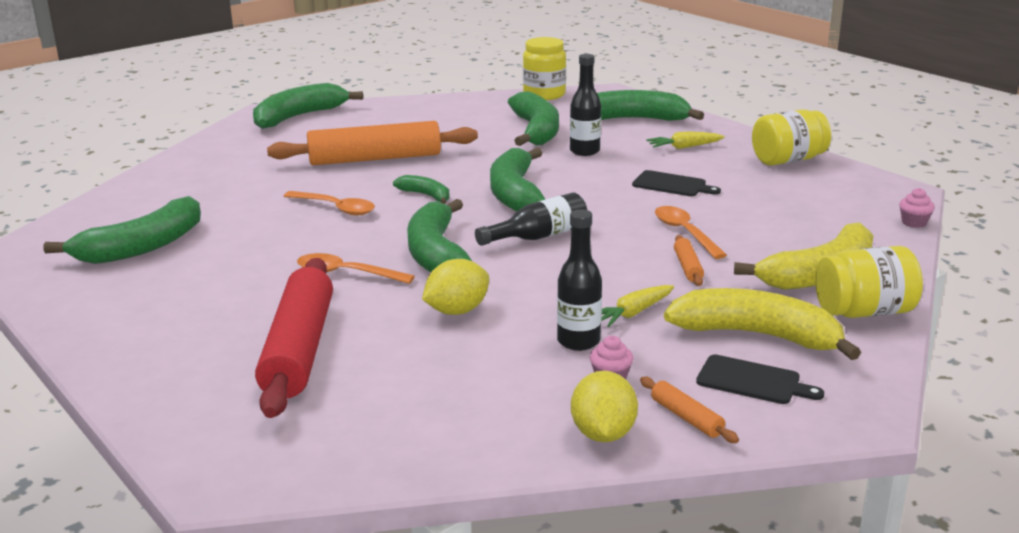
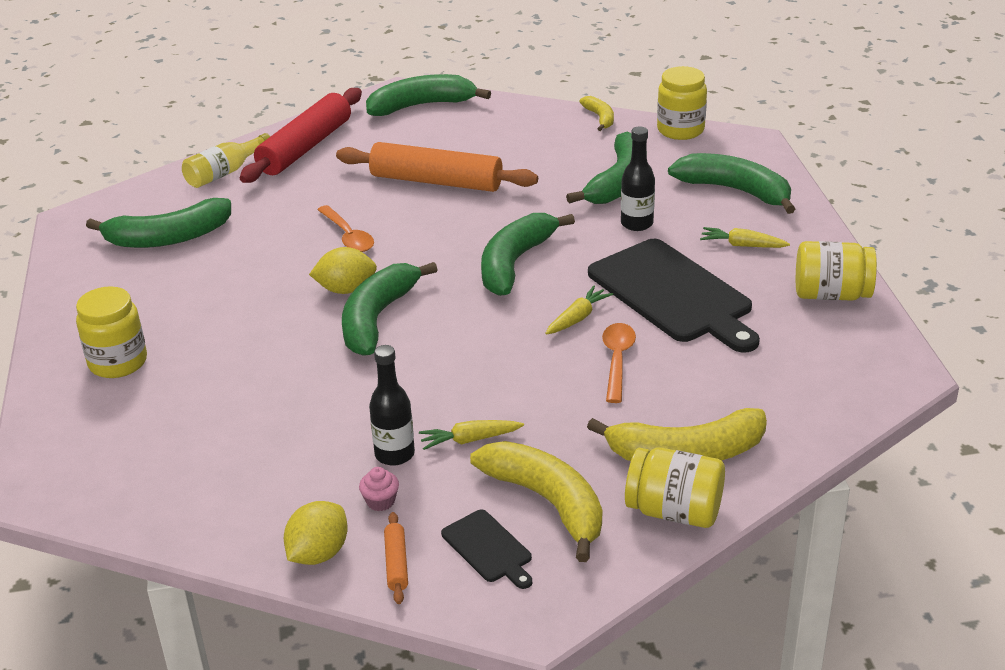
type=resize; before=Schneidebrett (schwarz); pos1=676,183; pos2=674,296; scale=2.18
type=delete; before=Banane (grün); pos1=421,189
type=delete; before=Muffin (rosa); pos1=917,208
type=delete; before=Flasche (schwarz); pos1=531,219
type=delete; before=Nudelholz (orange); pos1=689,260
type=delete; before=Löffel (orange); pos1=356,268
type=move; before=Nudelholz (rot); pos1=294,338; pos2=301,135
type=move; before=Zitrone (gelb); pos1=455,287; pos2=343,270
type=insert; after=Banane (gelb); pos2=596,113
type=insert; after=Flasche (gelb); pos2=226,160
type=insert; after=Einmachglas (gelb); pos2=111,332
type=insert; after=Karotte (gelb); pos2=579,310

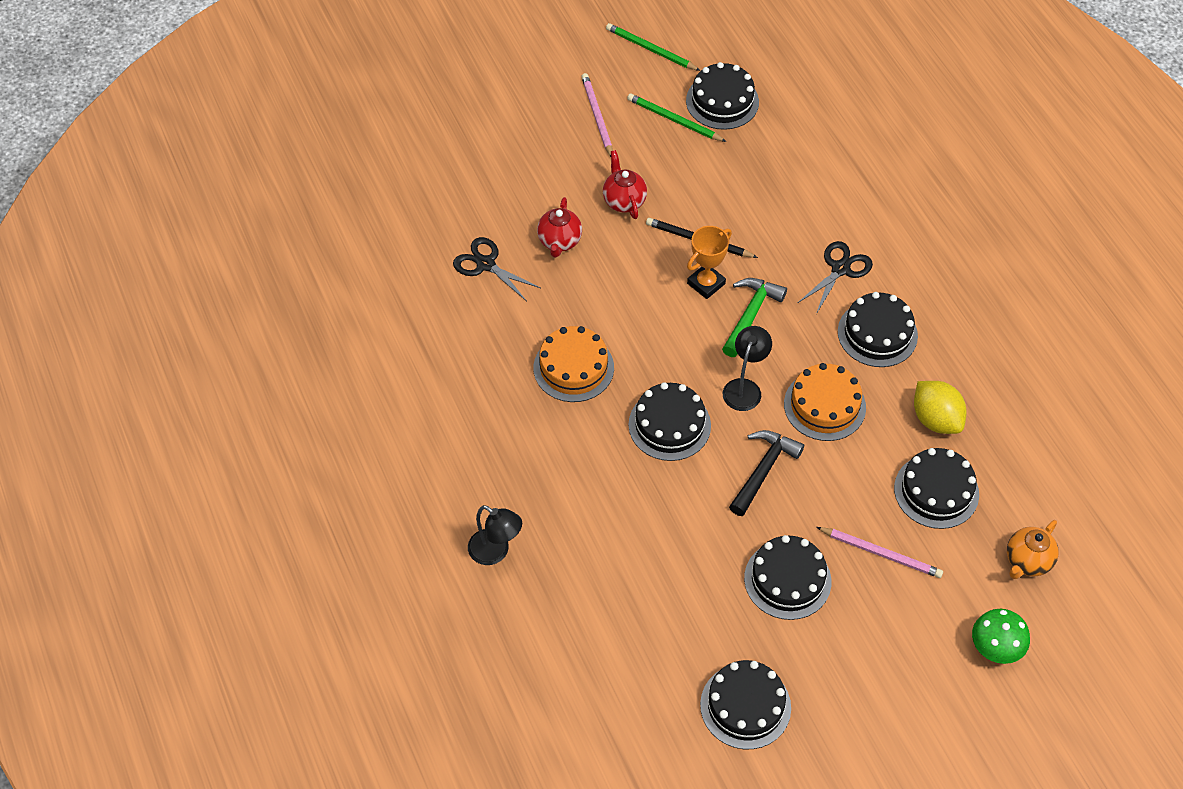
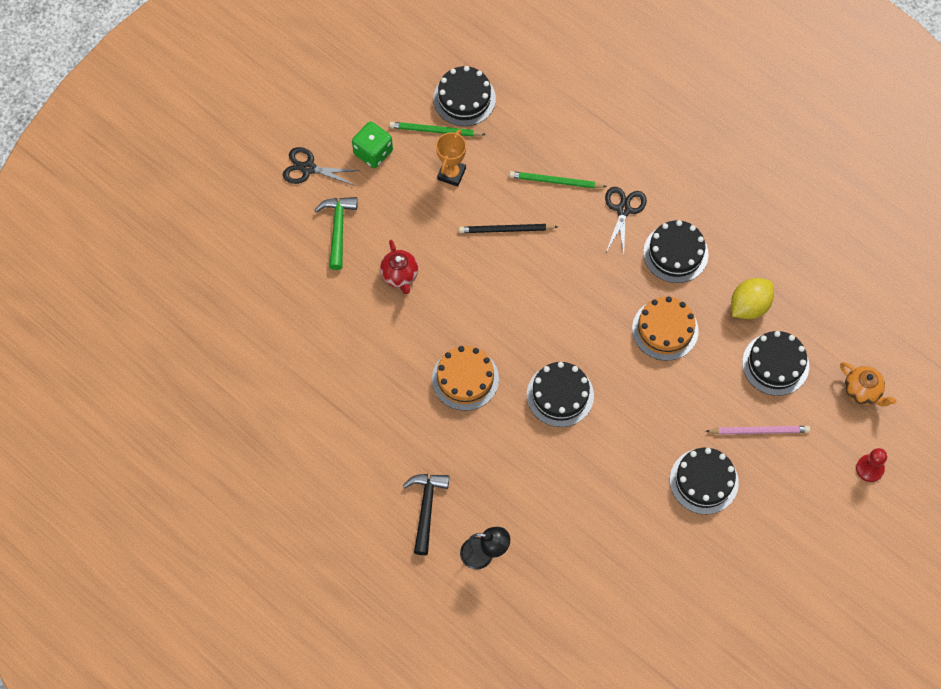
type=move; before=Bleistift (grün); pos1=653,47; pos2=558,179
type=replace; before=Bleistift (rosa); after=Spielwürfel (grün); pos1=597,115; pos2=372,144
type=delete; before=Teekanne (rot); pos1=625,184
type=move; before=Pokal (orange); pos1=709,262; pos2=451,158
type=move; before=Schere (schwarz); pos1=497,269; pos2=321,166
type=move; before=Hammer (grün); pos1=754,317; pos2=336,233
type=delete; before=Lampe (schwarz); pos1=747,368
type=rotate; before=Zitrone (gelb); pos1=940,407; pos2=752,298; turn=-75
type=move; before=Hammer (schwarz); pos1=766,473; pos2=426,514
type=rotate; before=Teekanne (orange); pos1=1033,549; pos2=868,384; turn=-60
type=replace; before=Pilz (grün); after=Bauer (rot); pos1=1001,636; pos2=871,465
type=delete; before=Kuchen (schwarz); pos1=745,704

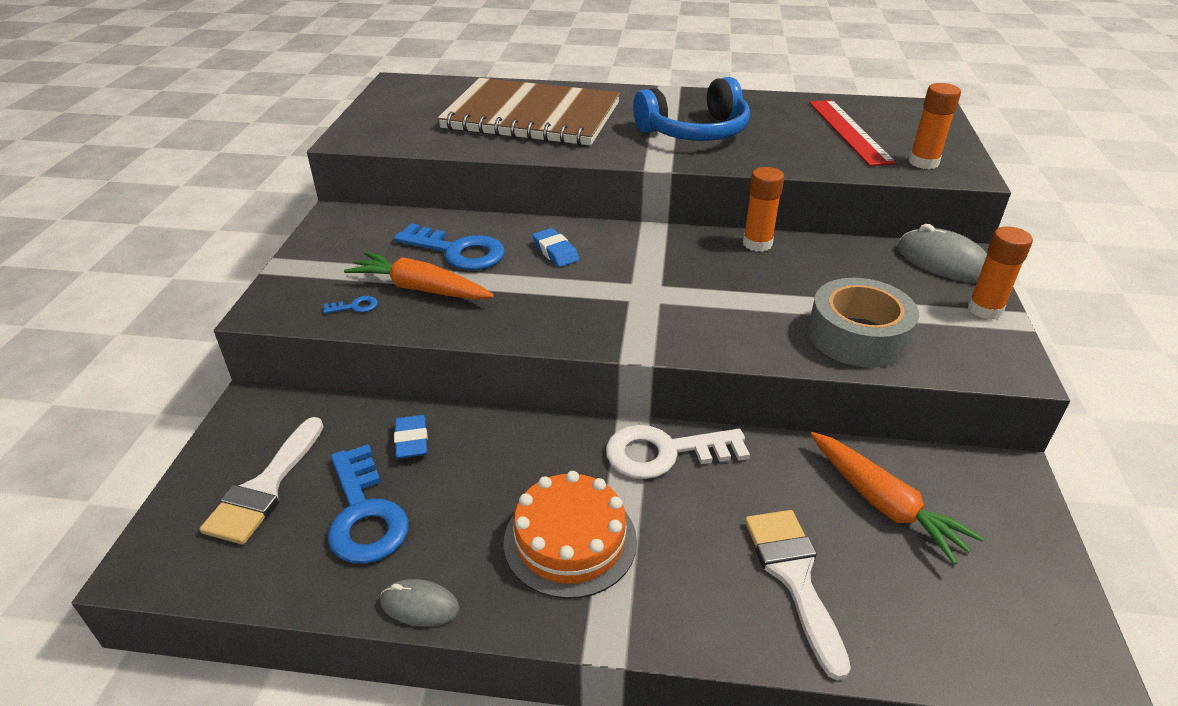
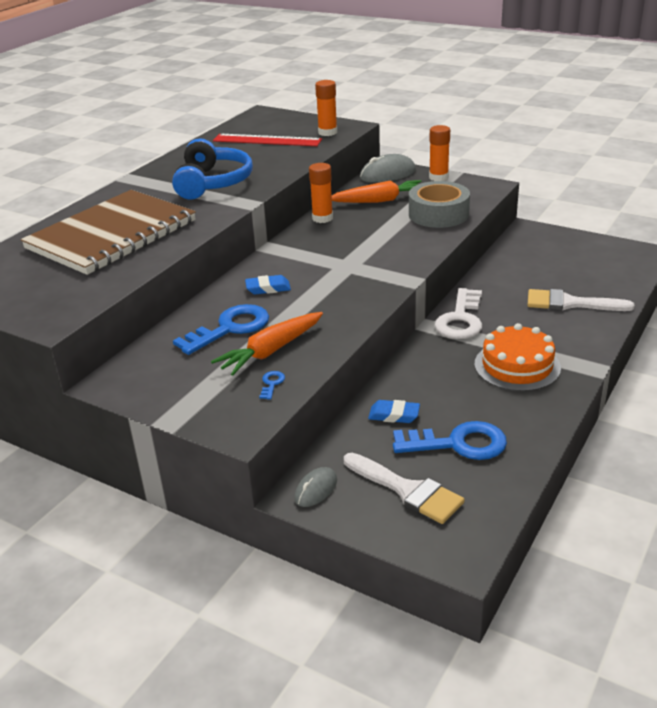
type=move; before=Karotte (orange); pos1=897,498; pos2=377,191
type=move; before=Computermaus (grau); pos1=419,603; pos2=315,487

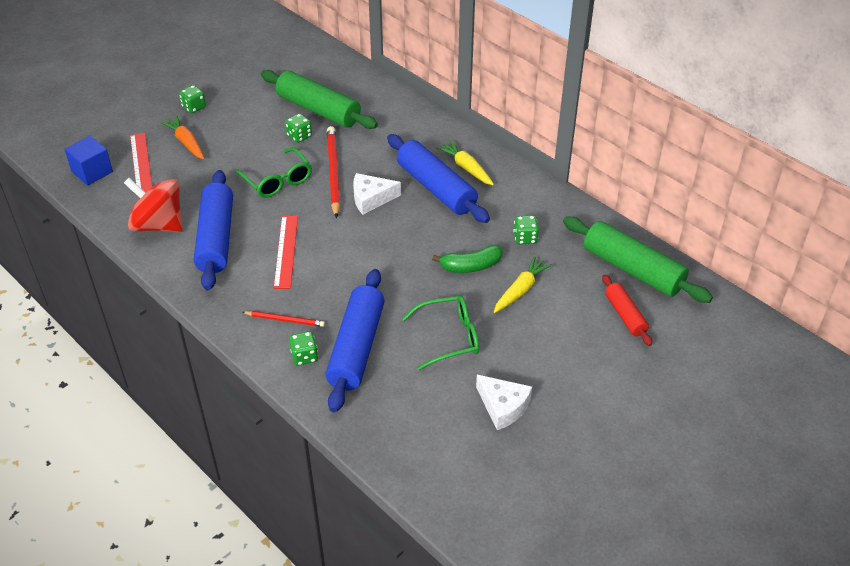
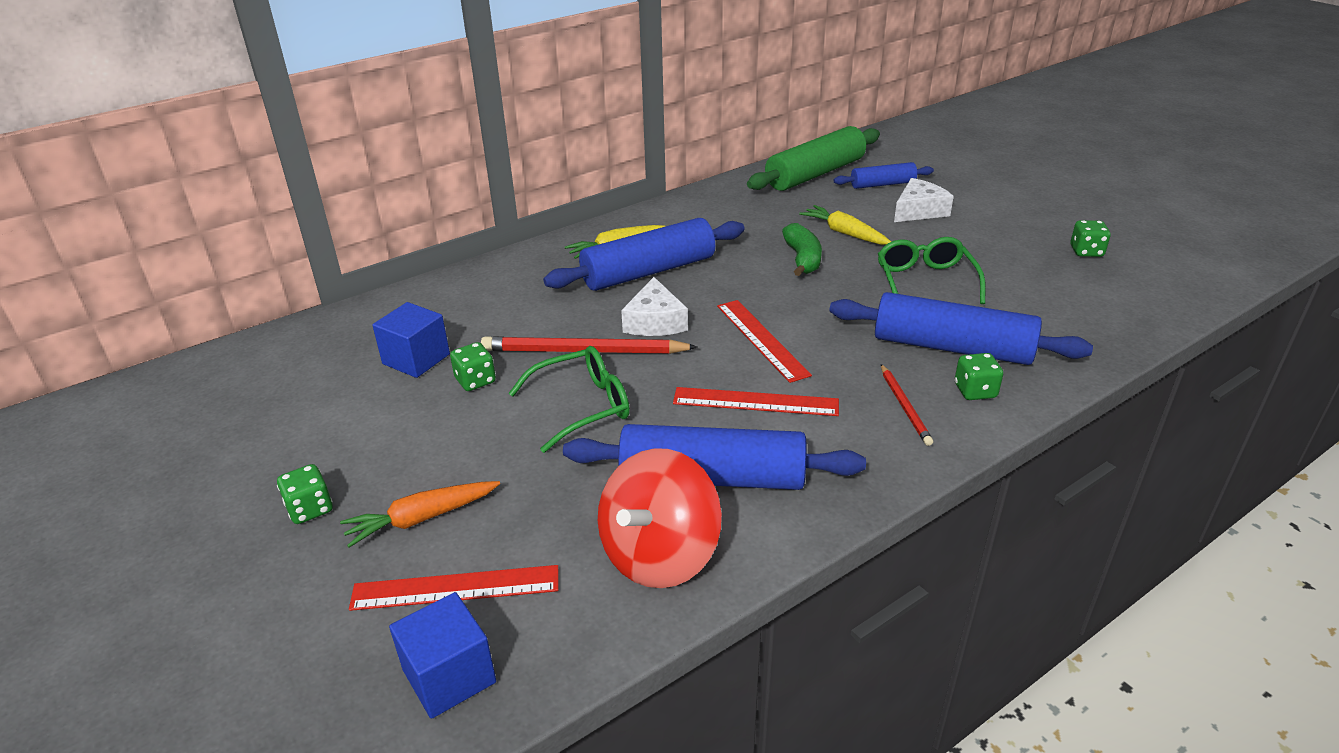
type=replace; before=Nudelholz (grün); after=Kubus (blau); pos1=319,99; pos2=411,340
type=move; before=Spielwürfel (grün); pos1=526,229; pos2=1090,238
type=recolor; before=Nudelholz (rot); after=Nudelholz (blau); pos1=627,310; pos2=884,175
type=rotate; before=Bleistift (rot); pos1=283,319; pos2=907,405; turn=150
type=move; before=Käse (weiß); pos1=504,402; pos2=924,200
type=insert; after=Lineal (rot); pos2=764,341

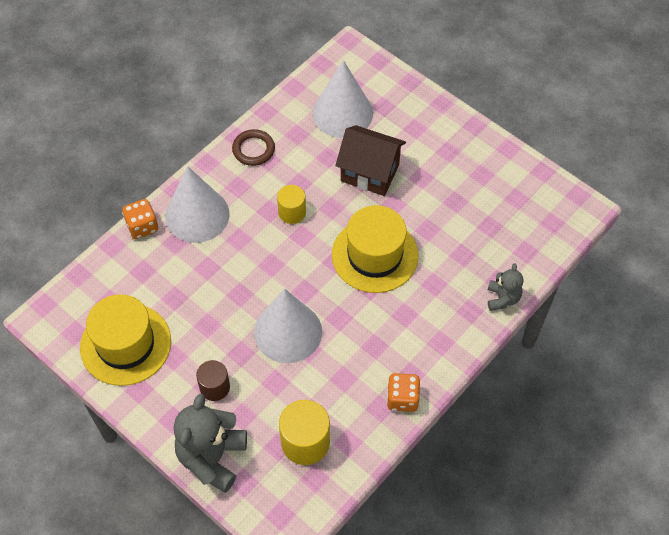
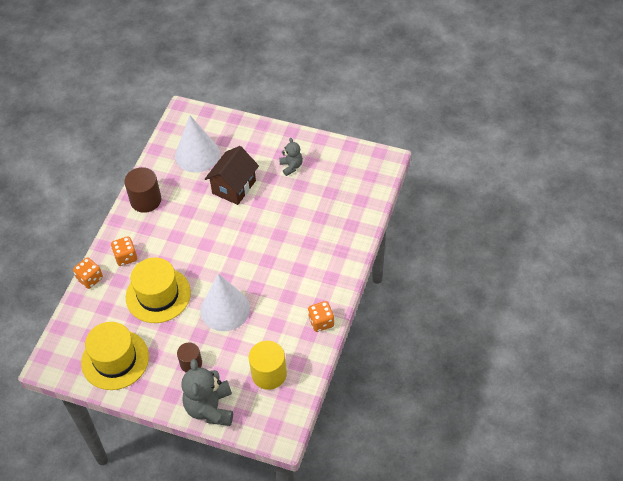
type=rotate; before=Haus (braun); pos1=370,160; pos2=232,175; turn=-60
type=replace; before=Ring (braun); after=Vollzylinder (braun); pos1=253,147; pos2=142,190
type=replace; before=Kegel (weiß); after=Spielwürfel (orange); pos1=197,204; pos2=124,251
type=delete; before=Vollzylinder (gelb); pos1=291,204
type=move; before=Hut (gelb); pos1=375,249; pos2=158,290
type=move; before=Teddybär (grau); pos1=505,287; pos2=291,157

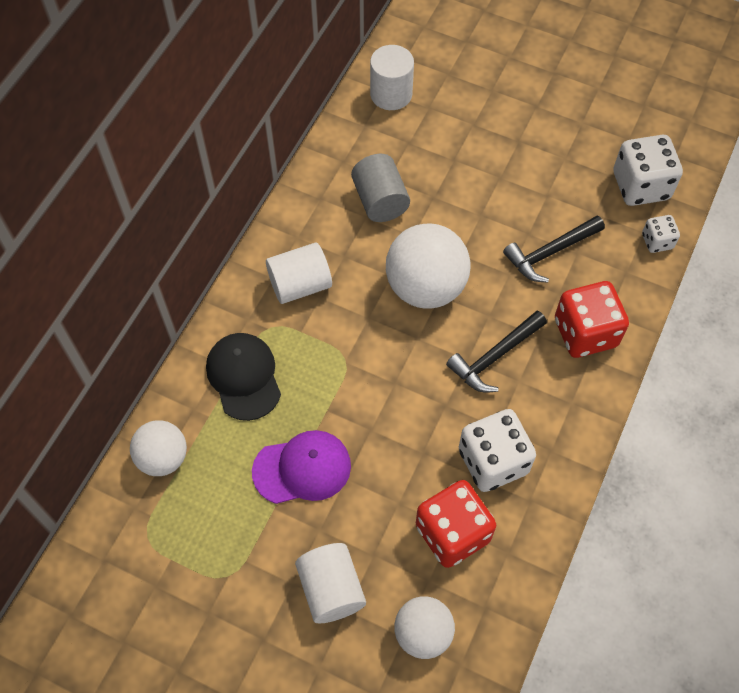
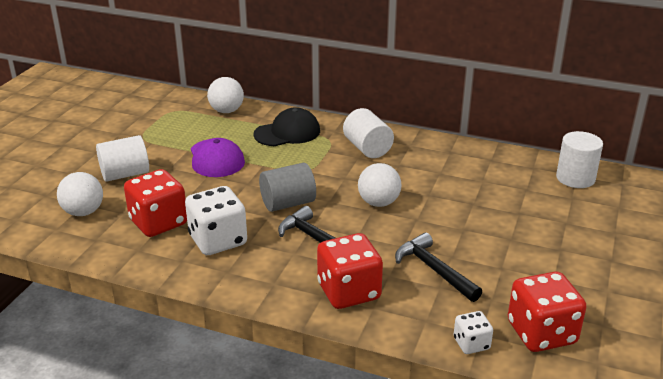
type=recolor; before=Spielwürfel (weiß); after=Spielwürfel (rot); pos1=648,170; pos2=547,311
type=move; before=Vollzylinder (grau); pos1=380,188; pos2=287,187
type=resize; before=Ball (weiß); pos1=428,266; pos2=380,185; scale=0.61

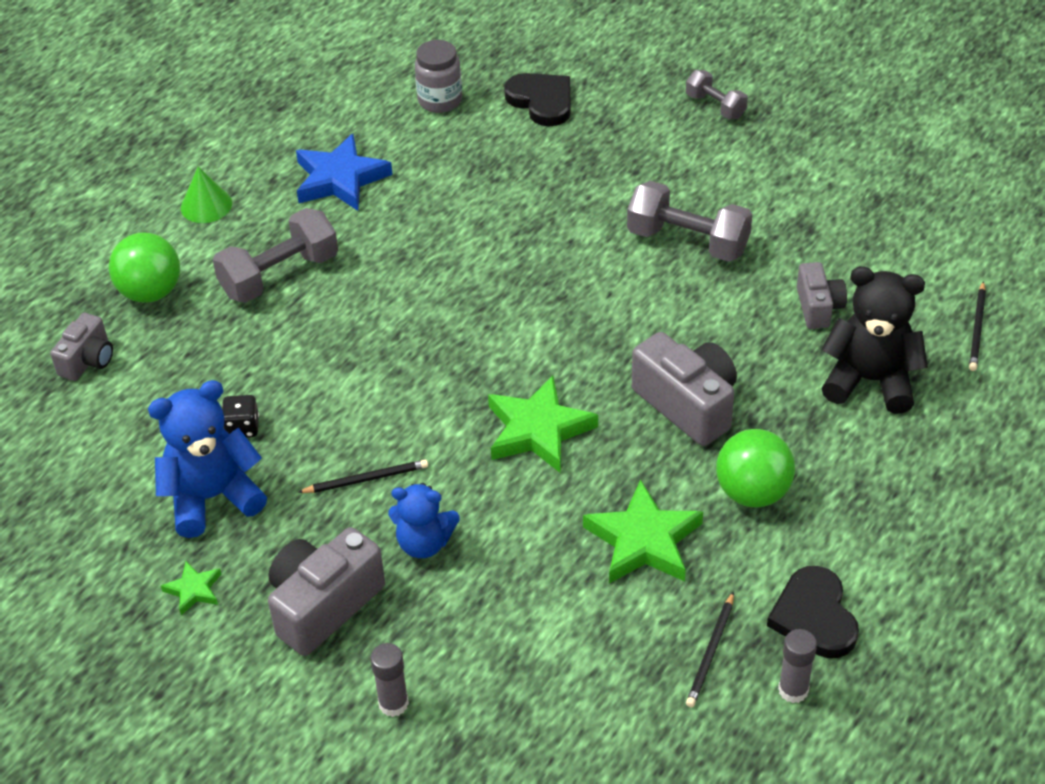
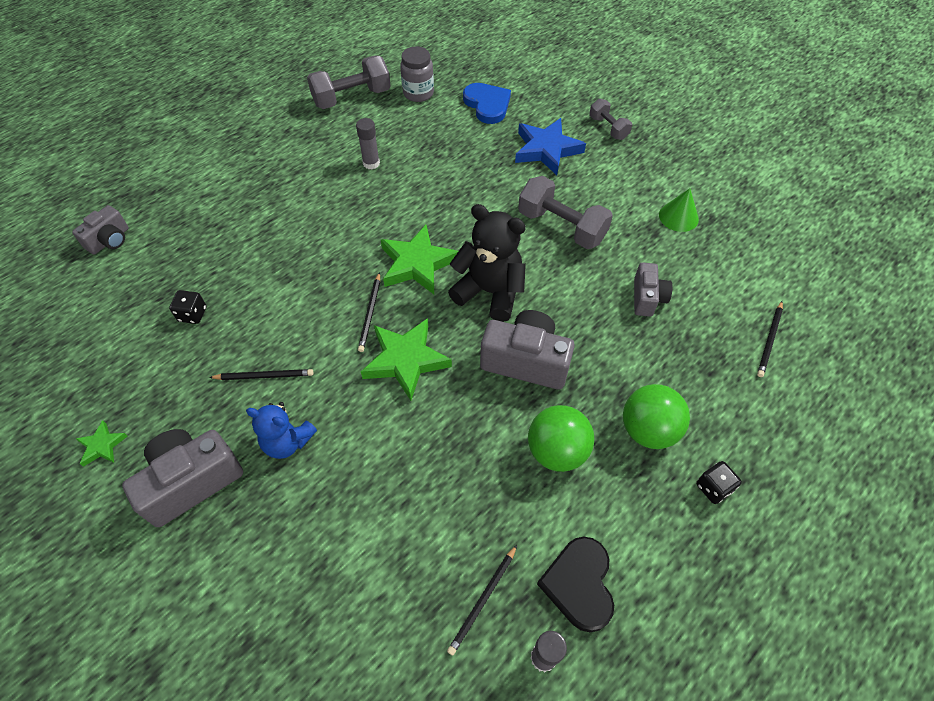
type=recolor; before=Herz (schwarz); after=Herz (blau); pos1=537,99; pos2=487,103
type=move; before=Stern (blau); pos1=344,172; pos2=550,146
type=move; before=Kegel (grün); pos1=206,195; pos2=679,210
type=move; before=Hantel (grau); pos1=275,255; pos2=349,82
type=move; before=Ball (grün); pos1=144,267; pos2=656,416
type=move; before=Teddybär (schwarz); pos1=874,340; pos2=487,263
type=rotate; before=Kamera (grau); pos1=684,389; pos2=527,349; turn=-45
type=delete; before=Teddybär (blau); pos1=207,459
type=move; before=Stern (grün); pos1=643,532; pos2=419,259
type=move; before=Klebestift (grau); pos1=390,680; pos2=368,143
type=insert; after=Bleistift (schwarz); pos2=369,312
type=insert; after=Spielwürfel (schwarz); pos2=719,482

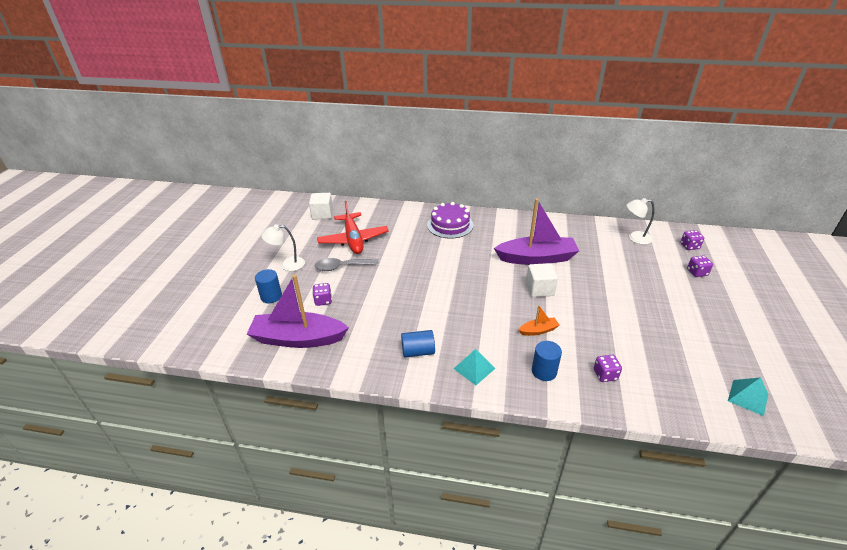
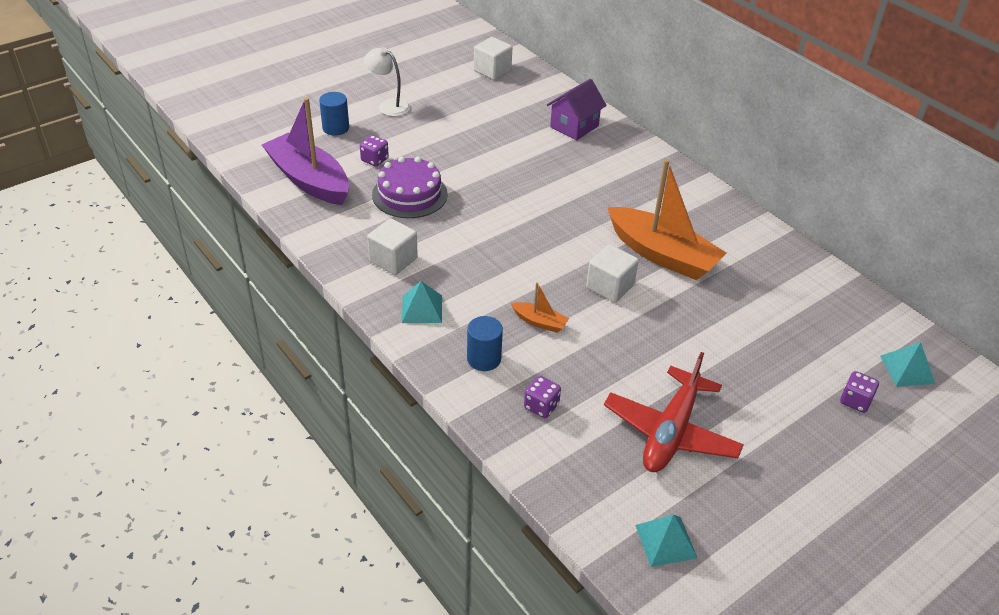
type=recolor; before=Boot (lila); after=Boot (orange); pos1=536,231; pos2=666,219
type=delete; before=Lampe (weiß); pos1=641,221
type=move; before=Flugzeug (rot); pos1=353,227; pos2=674,412
type=move; before=Kuchen (lila); pos1=450,220; pos2=410,187
type=replace; before=Spielwürfel (lila); after=Pyramide (türkis); pos1=692,240; pos2=908,364
type=delete; before=Löffel (grau); pos1=346,264
type=replace; before=Vollzylinder (blau); after=Kubus (weiß); pos1=418,343; pos2=392,246
type=insert; after=Haus (lila); pos2=577,110

